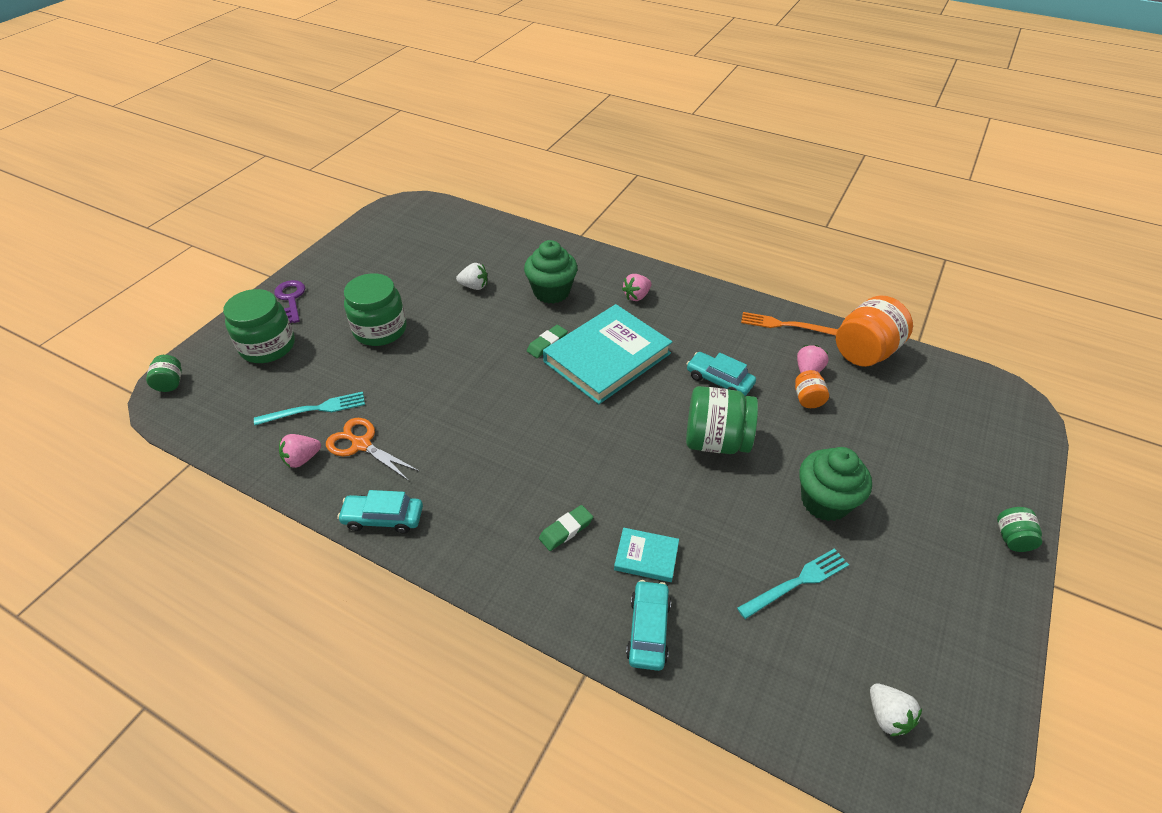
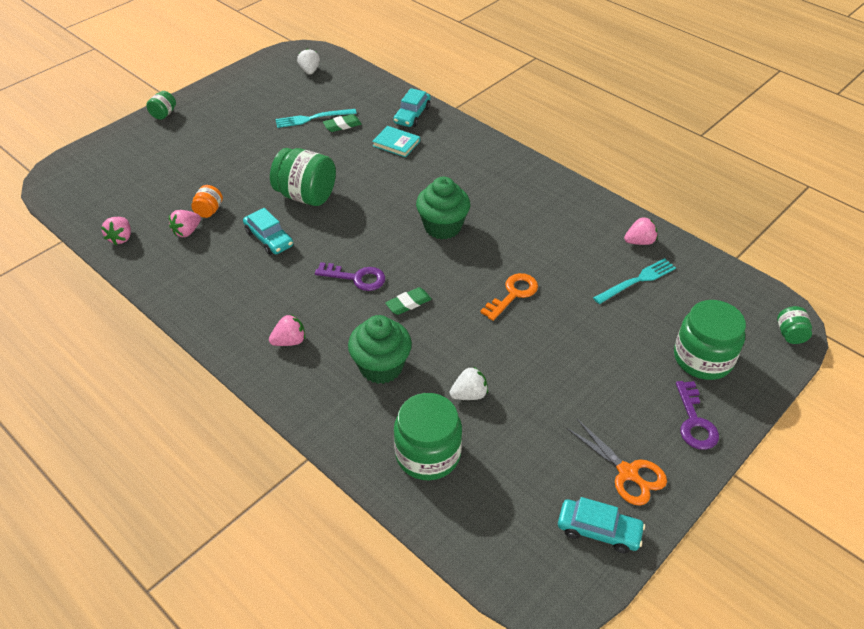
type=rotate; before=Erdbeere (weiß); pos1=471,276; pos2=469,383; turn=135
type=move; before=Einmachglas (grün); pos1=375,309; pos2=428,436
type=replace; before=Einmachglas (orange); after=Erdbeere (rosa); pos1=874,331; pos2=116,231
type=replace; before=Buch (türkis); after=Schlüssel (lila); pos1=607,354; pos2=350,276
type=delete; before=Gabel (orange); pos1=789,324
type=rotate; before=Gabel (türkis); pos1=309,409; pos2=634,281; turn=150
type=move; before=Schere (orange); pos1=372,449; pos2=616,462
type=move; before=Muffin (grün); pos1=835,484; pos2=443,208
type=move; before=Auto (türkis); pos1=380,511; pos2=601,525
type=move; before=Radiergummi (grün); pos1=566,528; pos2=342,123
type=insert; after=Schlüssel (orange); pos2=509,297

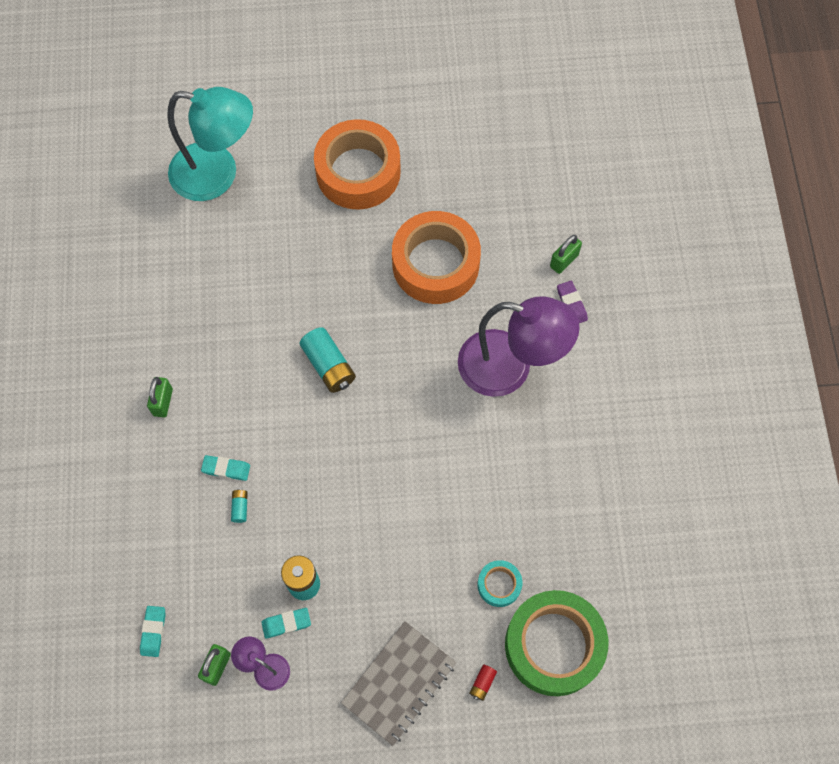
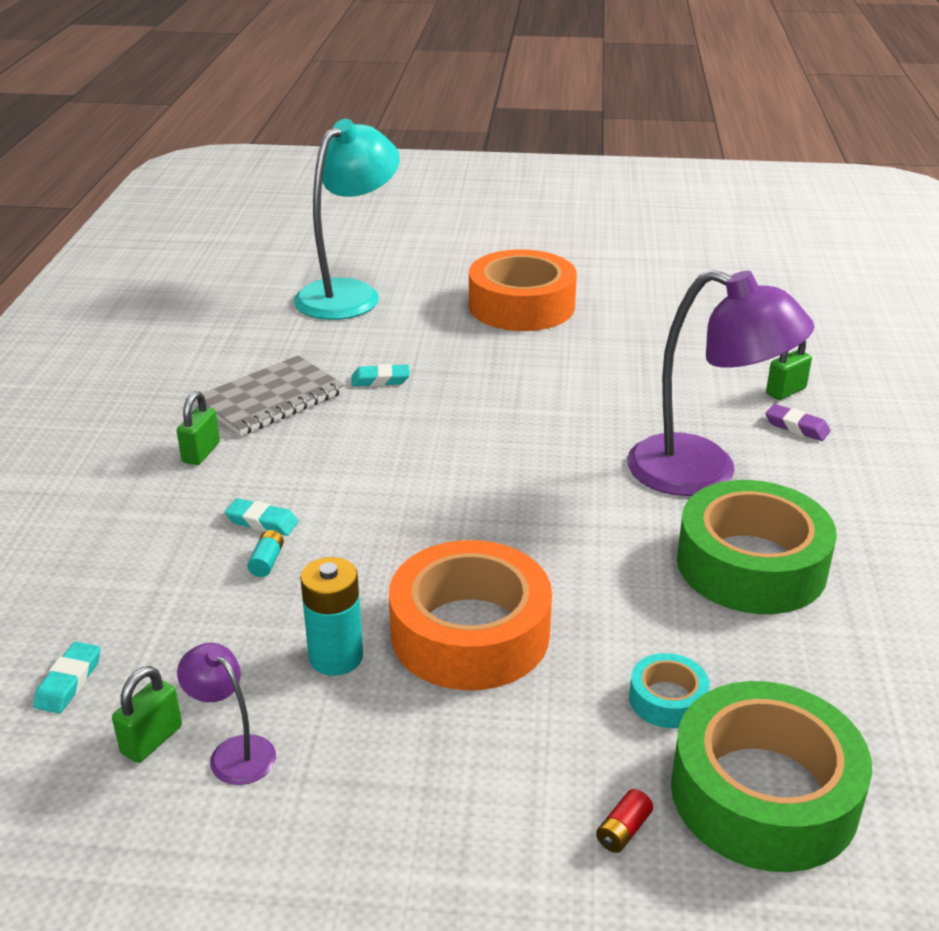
type=rotate; before=Lampe (türkis); pos1=210,144; pos2=347,219; turn=-75
type=move; before=Klebeband (orange); pos1=436,257; pos2=470,615
type=rotate; before=Radiergummi (lila); pos1=572,302; pos2=798,422; turn=-45
type=delete; before=Batterie (türkis); pos1=328,360
type=move; before=Radiergummi (türkis); pos1=286,623; pos2=380,375
type=move; before=Notizbuch (grau); pos1=399,683; pos2=270,395
type=insert; after=Klebeband (grün); pos2=757,547

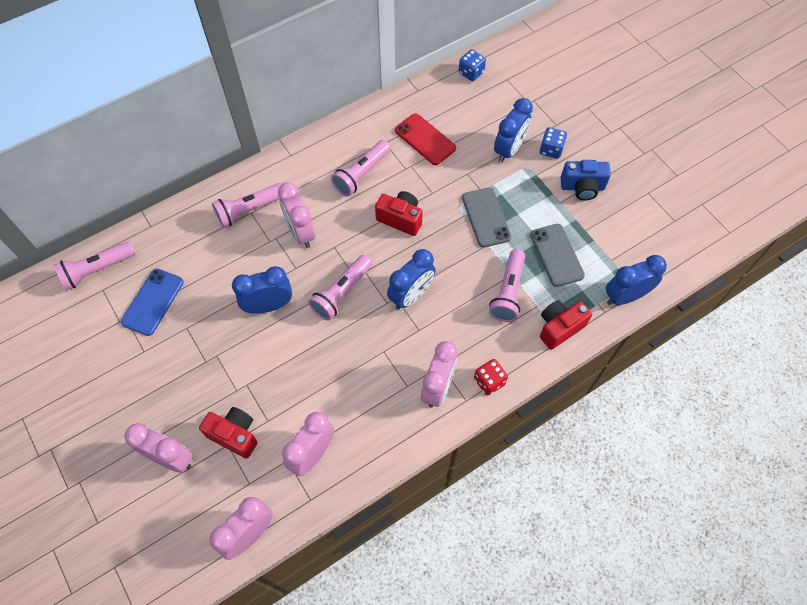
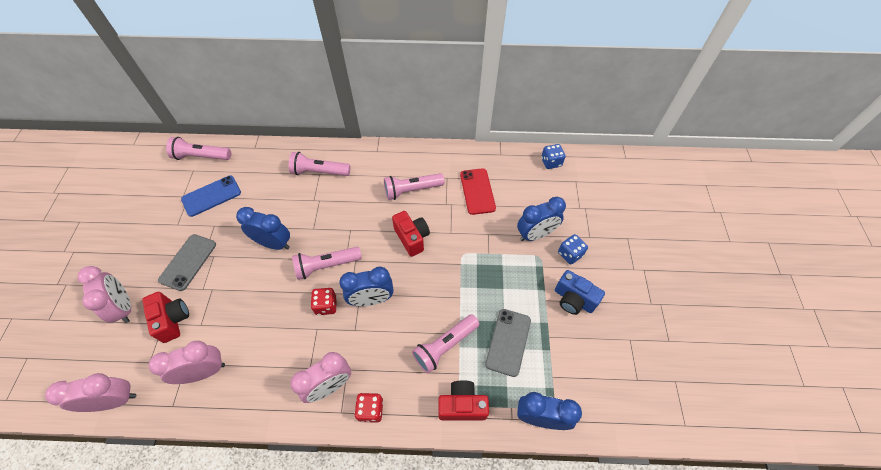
type=delete; before=Wecker (rosa); pos1=296,215
type=move; before=Handy (grau); pos1=486,217; pos2=187,262
type=insert; after=Spielwürfel (rot); pos2=324,301

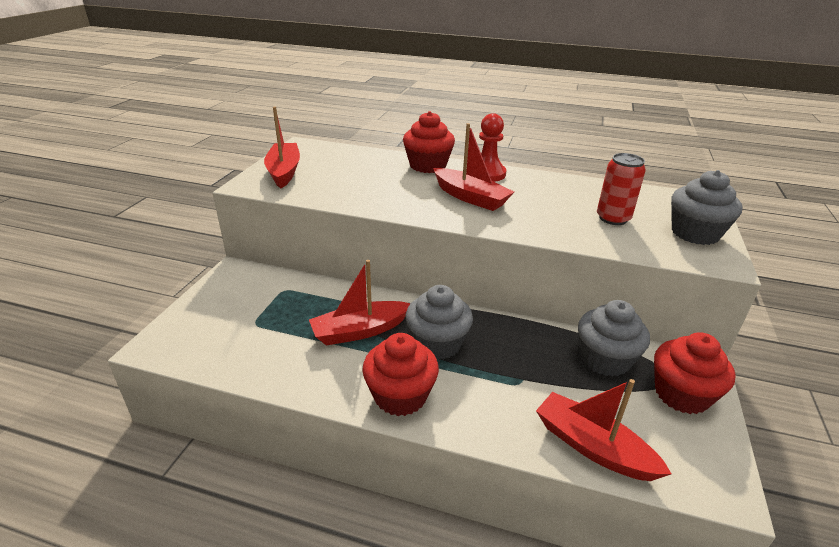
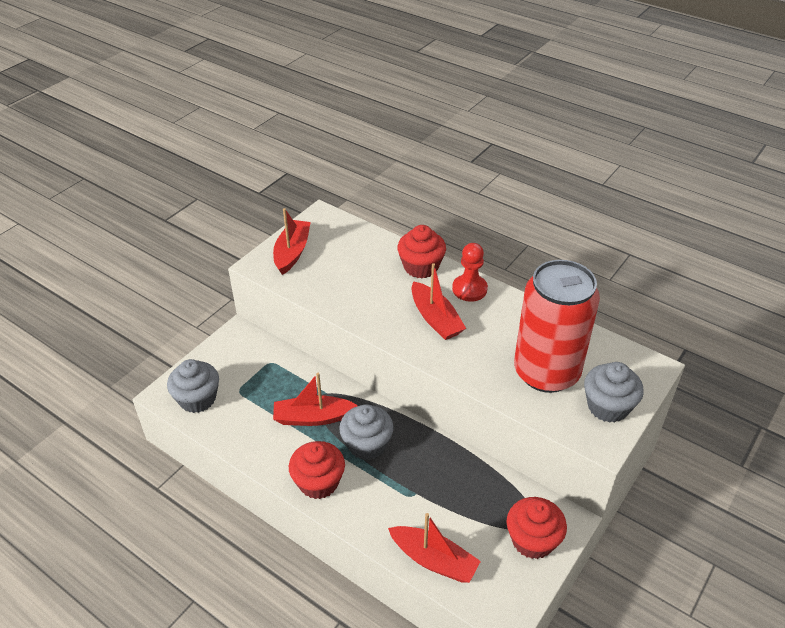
type=resize; before=Dose (rot); pos1=621,189; pos2=557,326; scale=2.16
type=move; before=Muffin (grau); pos1=614,338; pos2=193,386
type=rotate; before=Boot (rot); pos1=604,430; pos2=434,548; turn=150

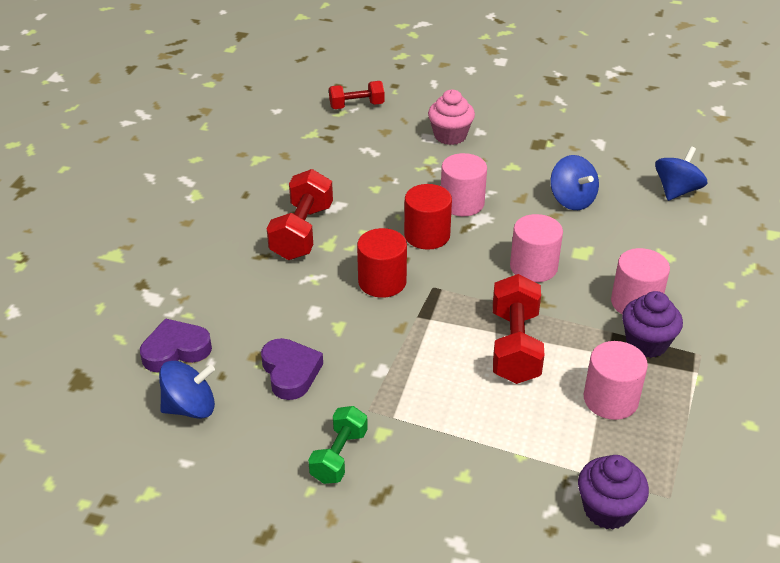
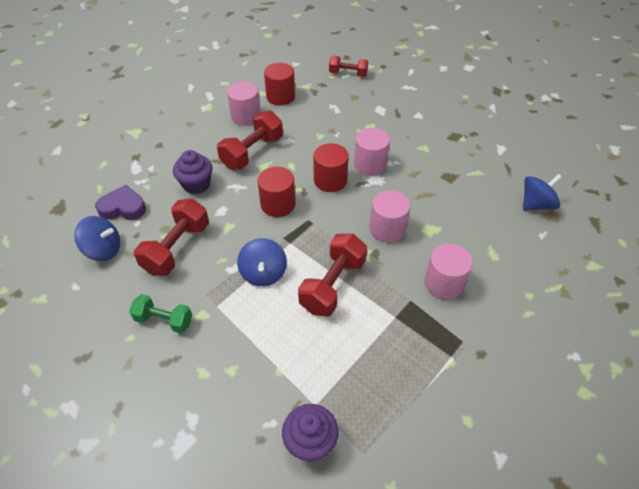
type=delete; before=Muffin (rosa); pos1=451,117
type=move; before=Kreisel (blau); pos1=574,182; pos2=262,262
type=move; before=Muffin (lila); pos1=652,324; pos2=193,172
type=replace; before=Herz (lila); after=Hantel (rot); pos1=292,369; pos2=171,237
type=move; before=Vollzylinder (rosa); pos1=616,380; pos2=244,103
type=rotate; before=Hantel (grün); pos1=338,445; pos2=160,313; turn=60
type=insert; after=Vollzylinder (rot); pos2=279,84

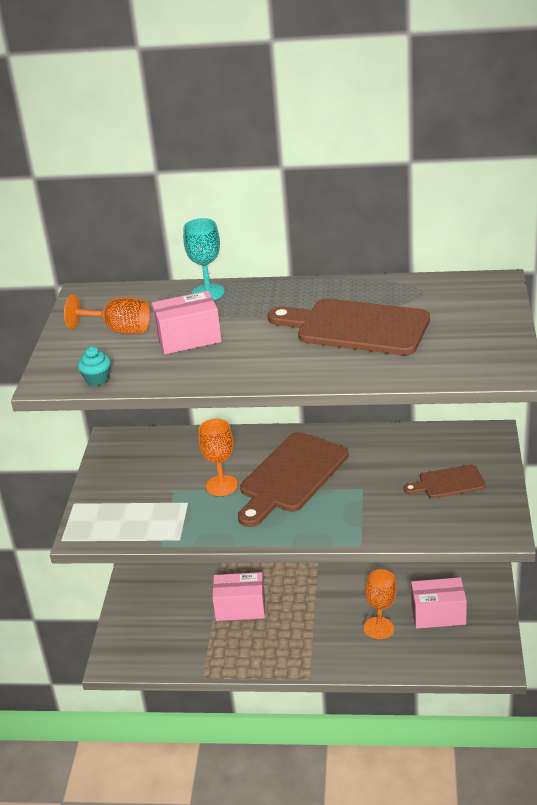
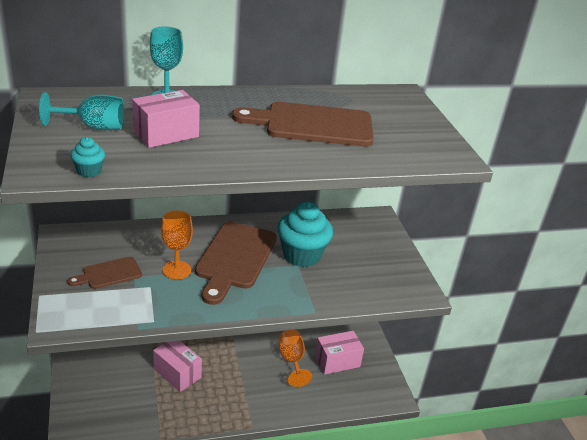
type=recolor; before=Kelch (orange); after=Kelch (türkis); pos1=107,314; pos2=81,111
type=move; before=Schneidebrett (braun); pos1=445,481; pos2=105,273
type=rotate; before=Schachtel (rosa); pos1=238,596; pos2=177,366; turn=60
type=insert; after=Muffin (türkis); pos2=305,234

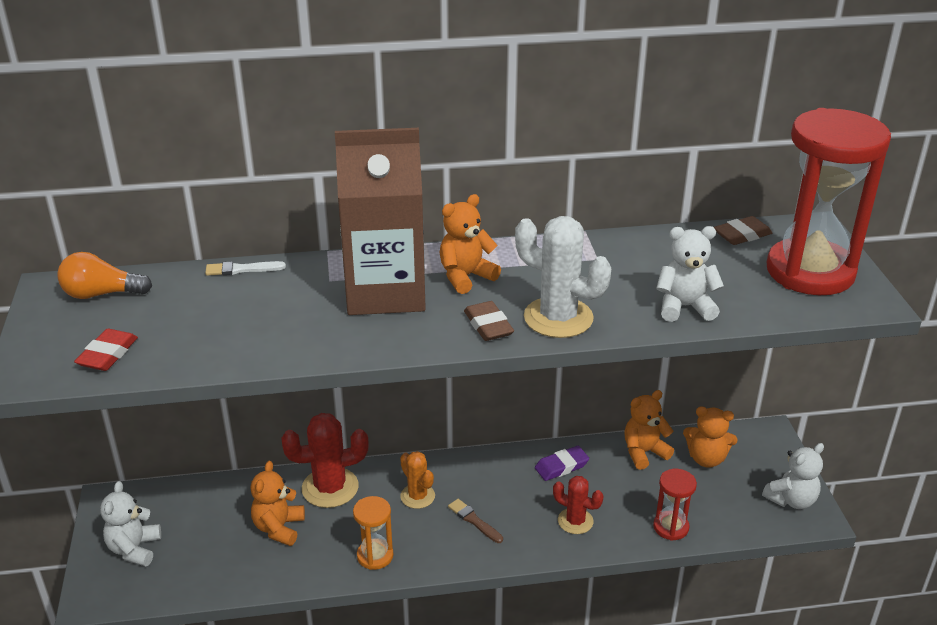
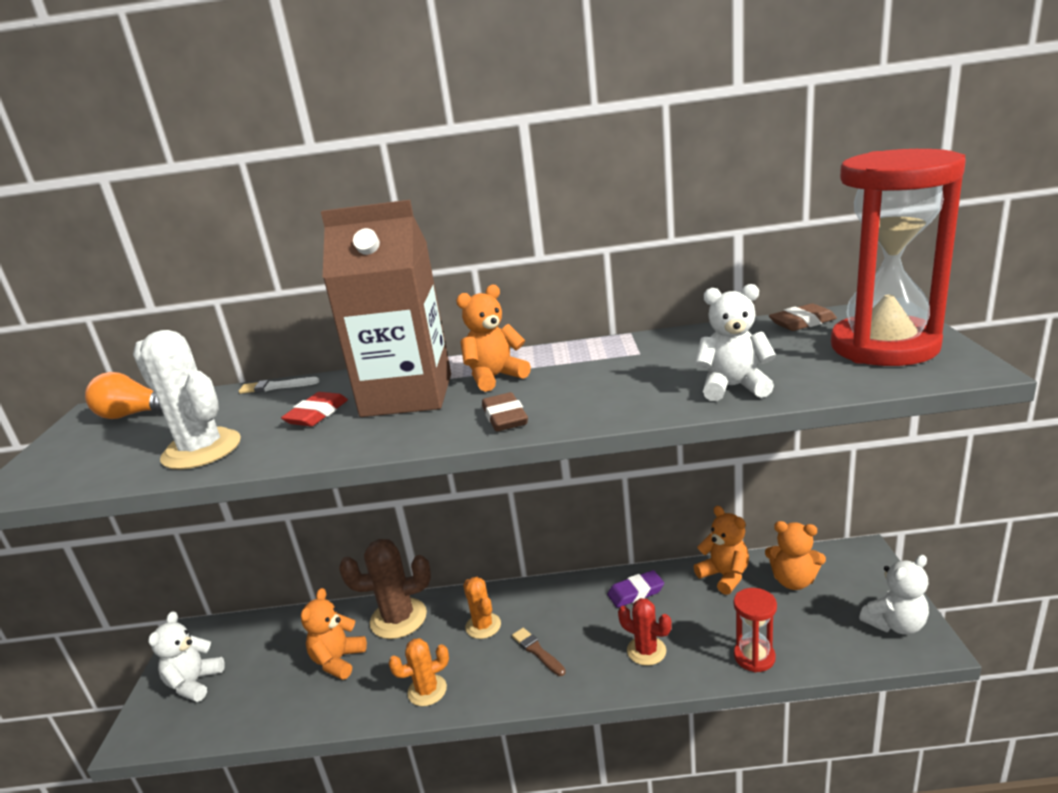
type=move; before=Kaktus (weiß); pos1=563,277; pos2=187,400
type=move; before=Radiergummi (rot); pos1=106,350; pos2=314,409
type=rotate; before=Teddybär (orange); pos1=649,430; pos2=721,550; turn=75
type=recolor; before=Kaktus (rot); after=Kaktus (braun); pos1=325,460; pos2=385,589
type=replace; before=Sanduhr (orange); after=Kaktus (orange); pos1=373,533; pos2=418,672

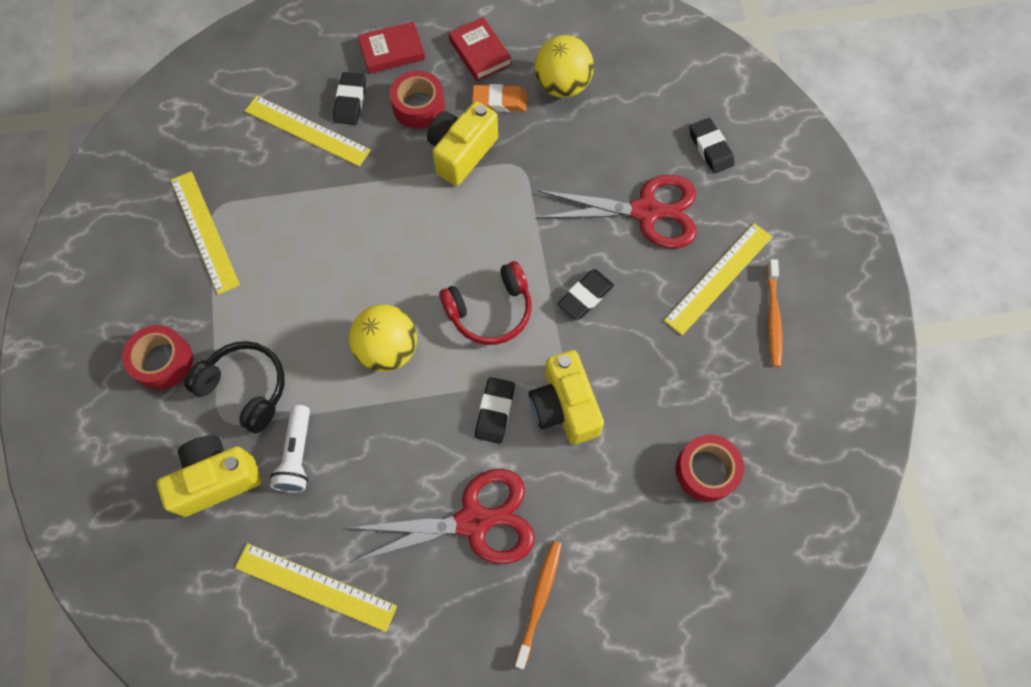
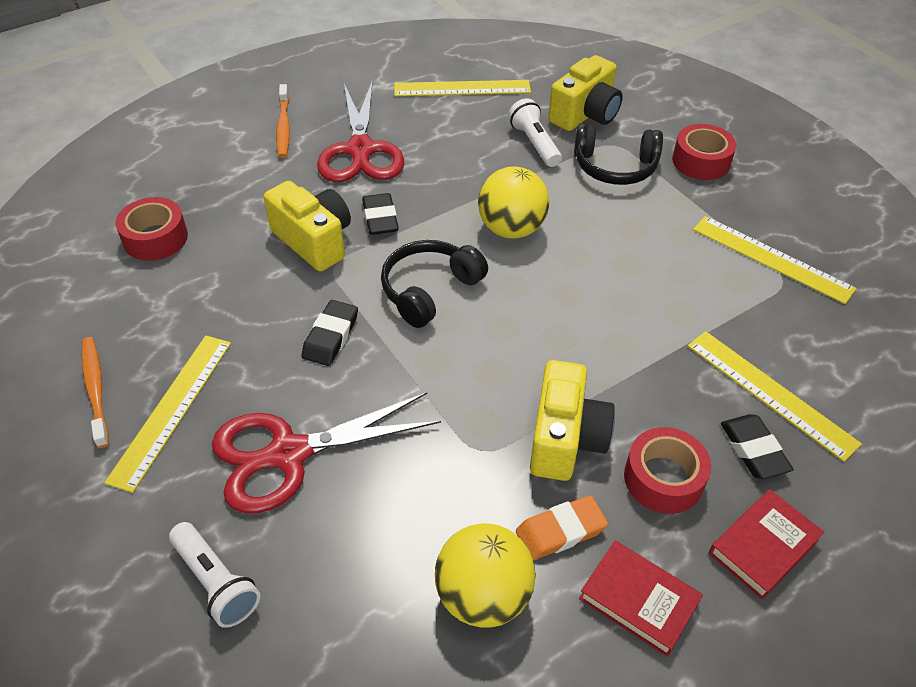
type=rotate; before=Lineal (gelb); pos1=308,131; pos2=775,396; turn=45
type=replace; before=Radiergummi (schwarz); after=Taschenlampe (weiß); pos1=712,145; pos2=214,575
type=recolor; before=Kopfhörer (rot); after=Kopfhörer (schwarz); pos1=485,303; pos2=434,284
type=rotate; before=Schere (rot); pos1=441,516; pos2=360,131; turn=-60

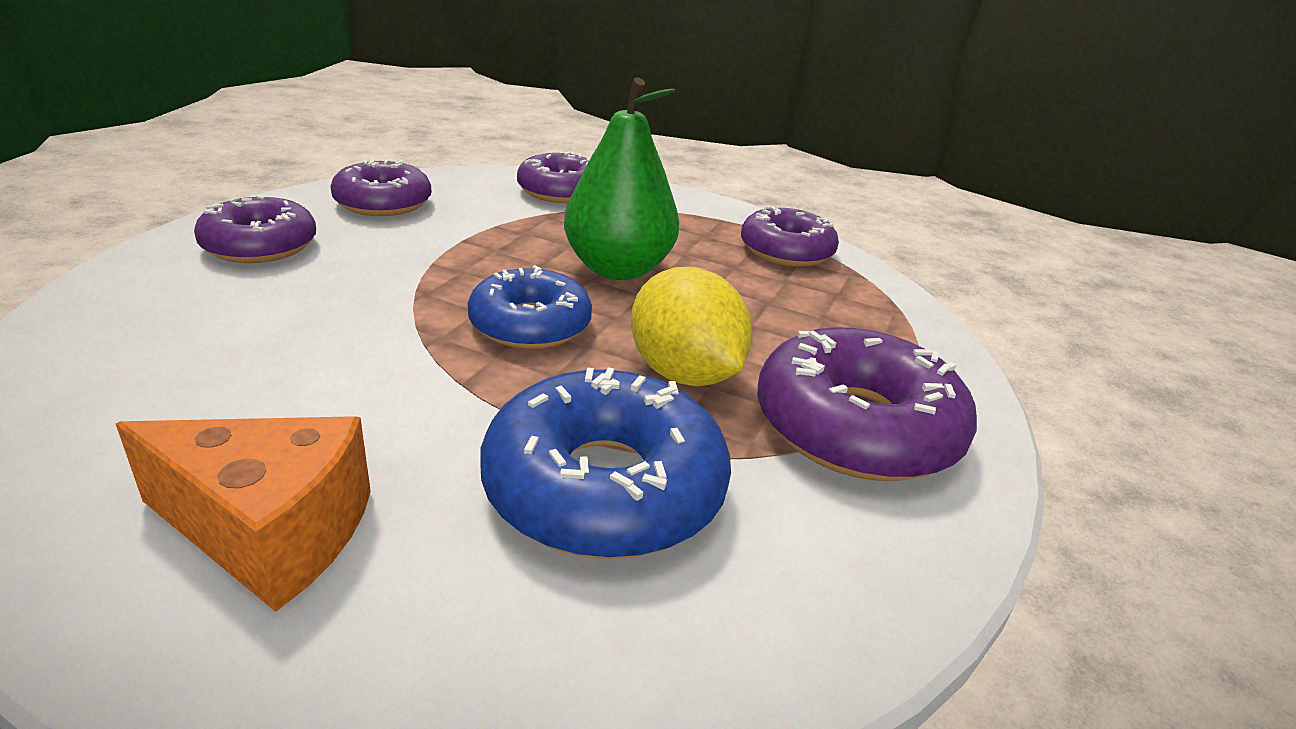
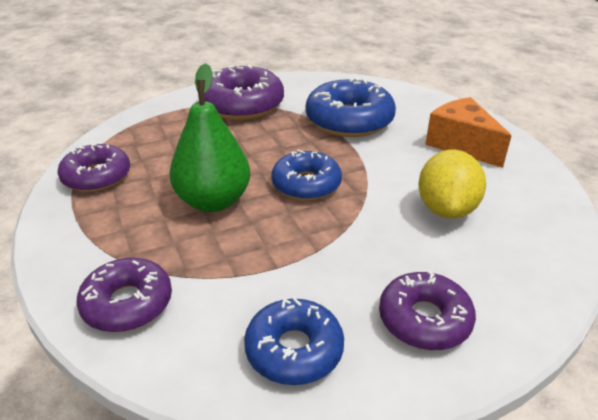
type=recolor; before=Donut (lila); after=Donut (blau); pos1=380,187; pos2=294,341
type=move; before=Zitrone (gelb); pos1=691,326; pos2=452,184

